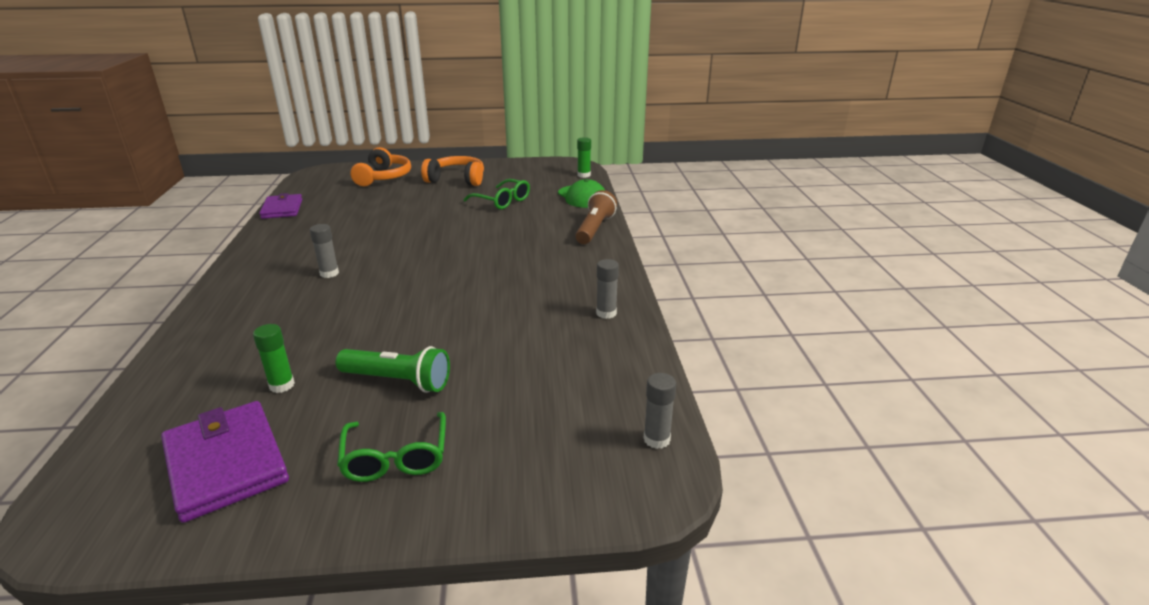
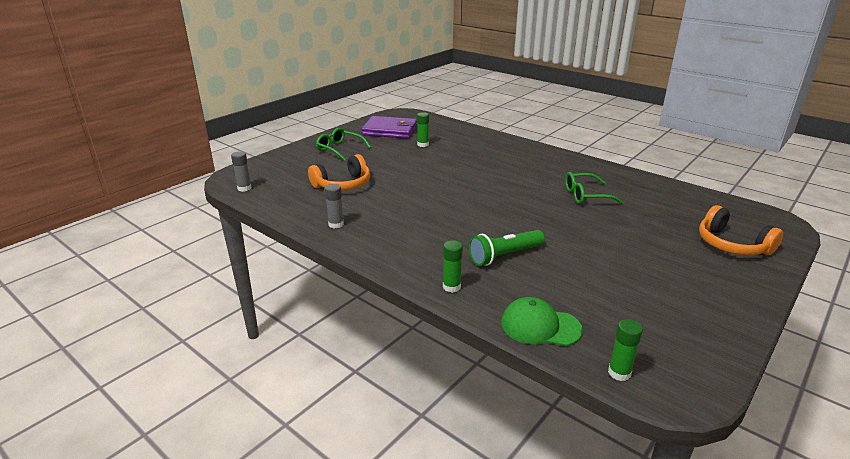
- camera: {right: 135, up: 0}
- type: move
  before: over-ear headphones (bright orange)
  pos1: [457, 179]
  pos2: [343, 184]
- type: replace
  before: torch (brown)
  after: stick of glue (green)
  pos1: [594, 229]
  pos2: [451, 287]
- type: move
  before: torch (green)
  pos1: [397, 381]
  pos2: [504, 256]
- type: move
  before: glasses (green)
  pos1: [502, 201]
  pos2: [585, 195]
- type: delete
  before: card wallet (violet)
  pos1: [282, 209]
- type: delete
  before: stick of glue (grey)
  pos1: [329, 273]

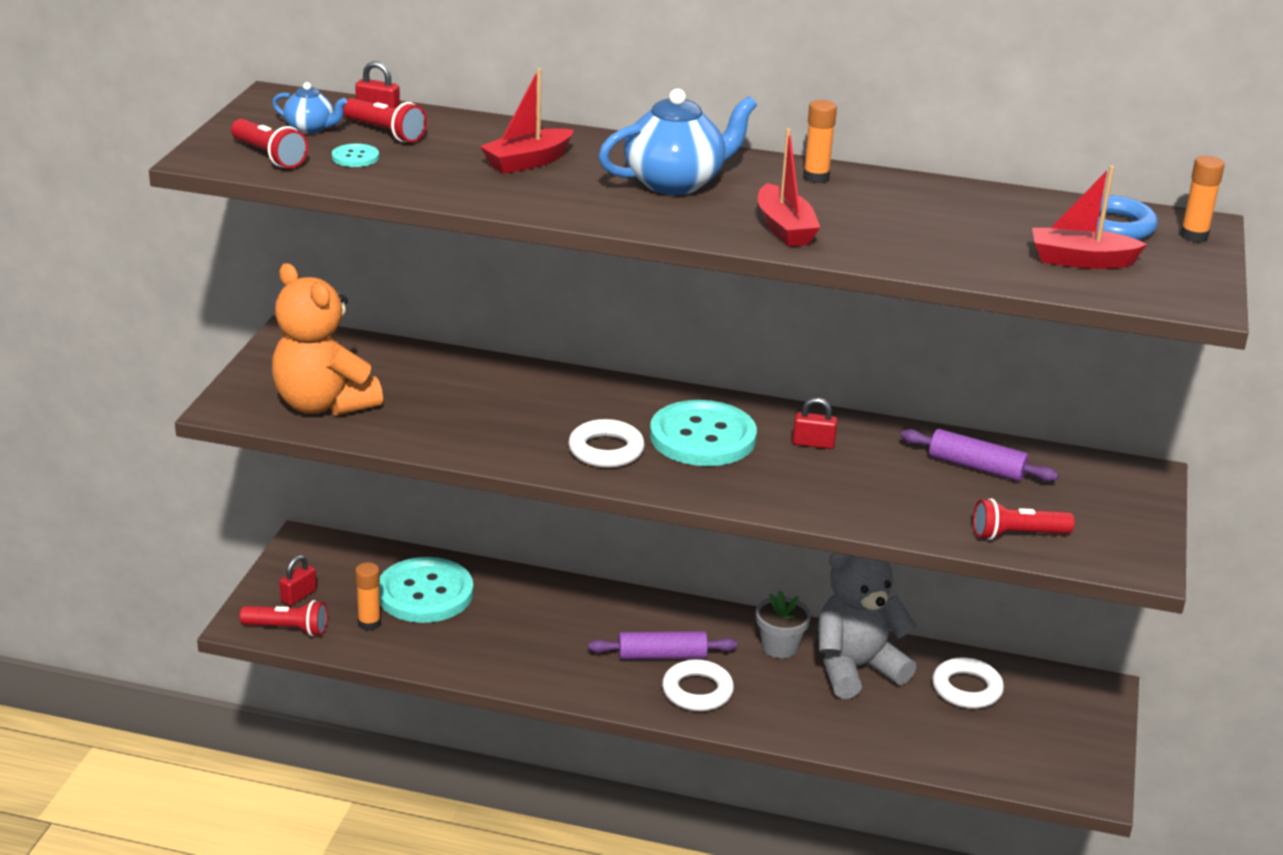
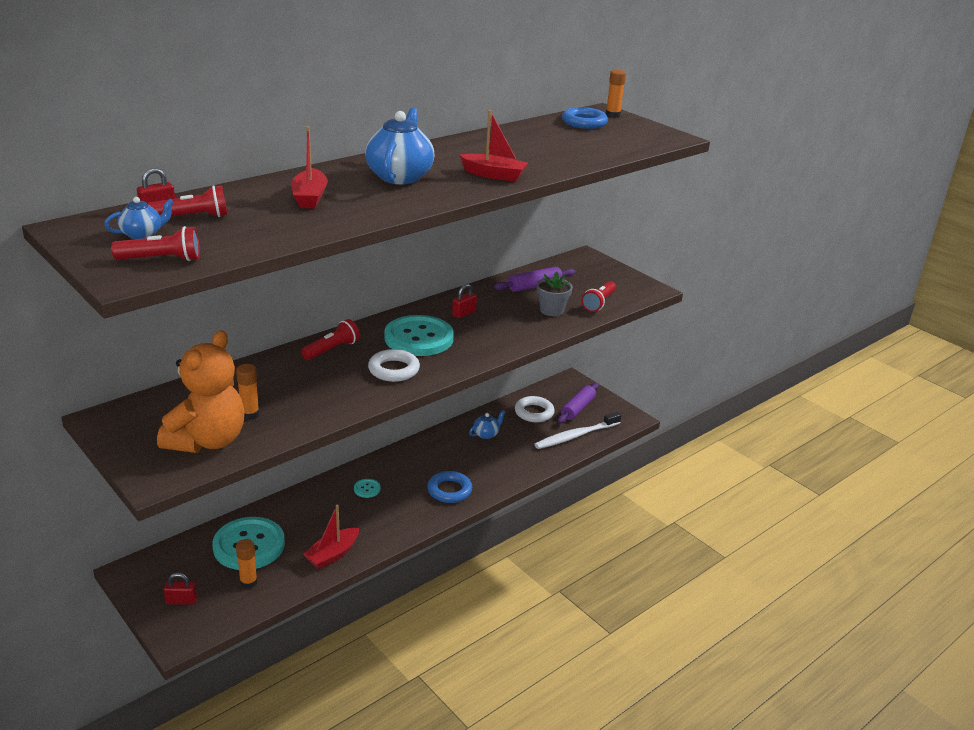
- camera: {right: -55, up: 0}
- type: rotate
  before: teddy (bright orange)
  pos1: [323, 404]
  pos2: [207, 441]
  turn: -60
- type: rotate
  before: padlock (scarlet)
  pos1: [298, 596]
  pos2: [181, 601]
  turn: -75
- type: move
  before: stick of glue (bright orange)
  pos1: [816, 177]
  pos2: [250, 414]
- type: move
  before: torch (scarlet)
  pos1: [288, 629]
  pos2: [332, 349]
- type: move
  before: boat (scarlet)
  pos1: [1081, 261]
  pos2: [332, 555]
- type: move
  before: shirt button (turquoise)
  pos1: [355, 157]
  pos2: [367, 489]
- type: recolor
  before: hoop (pure white)
  after: hoop (royal blue)
  pos1: [697, 691]
  pos2: [449, 490]
- type: replace
  before: teddy (grey)
  after: china teapot (royal blue)
  pos1: [856, 668]
  pos2: [486, 434]
- type: insert
  after: dental brush (pure white)
  pos2: [576, 436]
- type: move
  before: flower pot (grey)
  pos1: [779, 647]
  pos2: [552, 310]
- type: move
  before: rolling pin (violet)
  pos1: [662, 655]
  pos2: [577, 408]

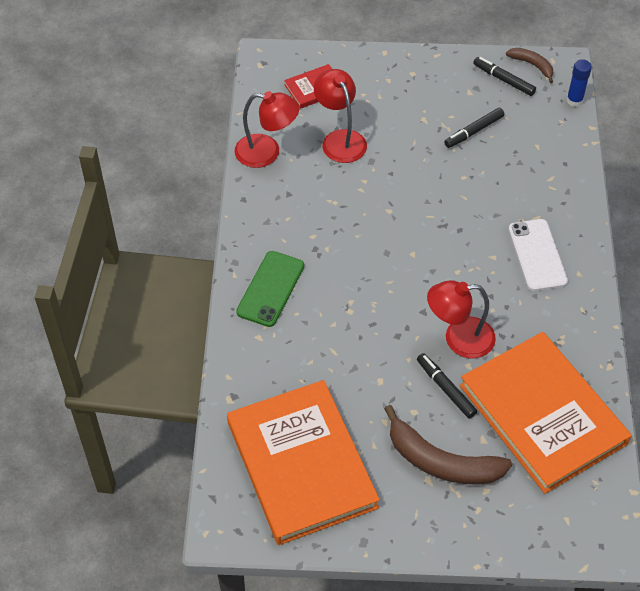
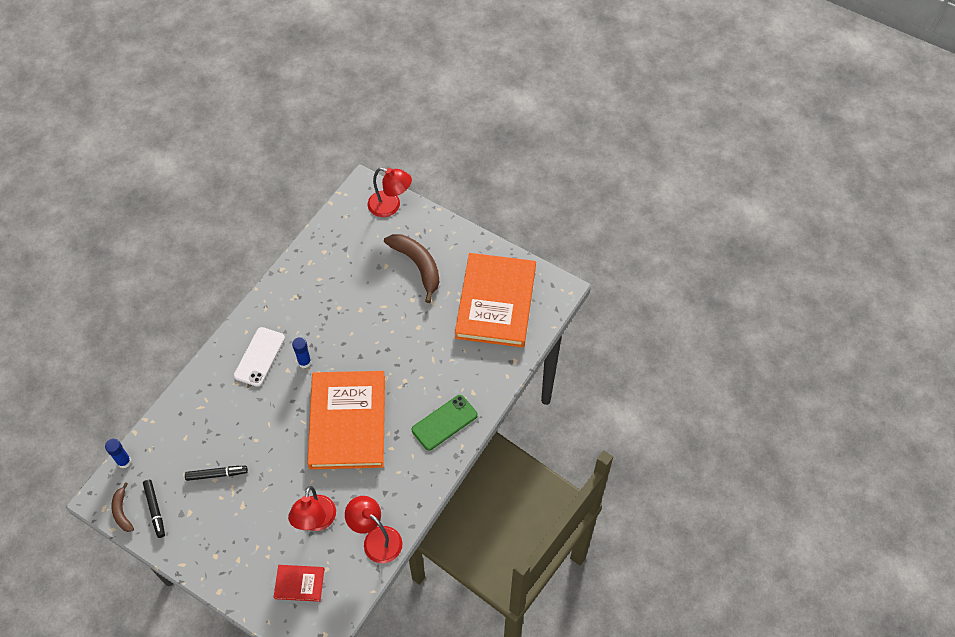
- camera: {right: -150, up: 5}
- type: insert
  after: stick of glue (royal blue)
  pos2: [304, 362]
- type: move
  before: book (bright orange)
  pos1: [542, 414]
  pos2: [347, 422]
- type: move
  before: desk lamp (scarlet)
  pos1: [459, 339]
  pos2: [390, 206]
- type: delete
  before: marker pen (ebony)
  pos1: [445, 388]

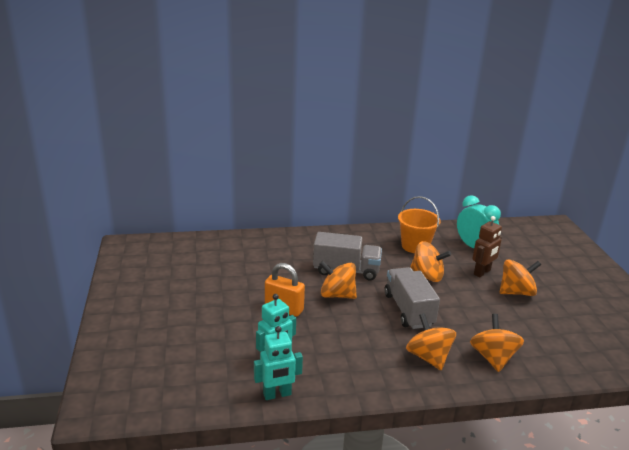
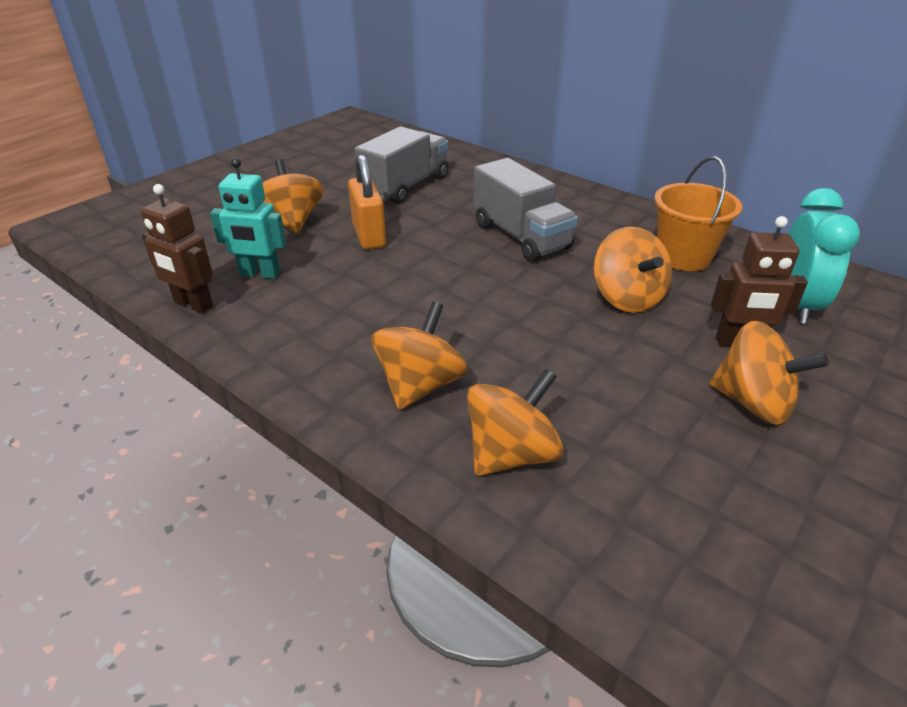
- camera: {right: 50, up: 10}
- type: recolor
  before: robot figure (turquoise)
  after: robot figure (brown)
  pos1: [277, 394]
  pos2: [193, 305]
- type: move
  before: spinning top (bright orange)
  pos1: [337, 295]
  pos2: [292, 222]
- type: move
  before: lorry (grey)
  pos1: [408, 310]
  pos2: [405, 186]

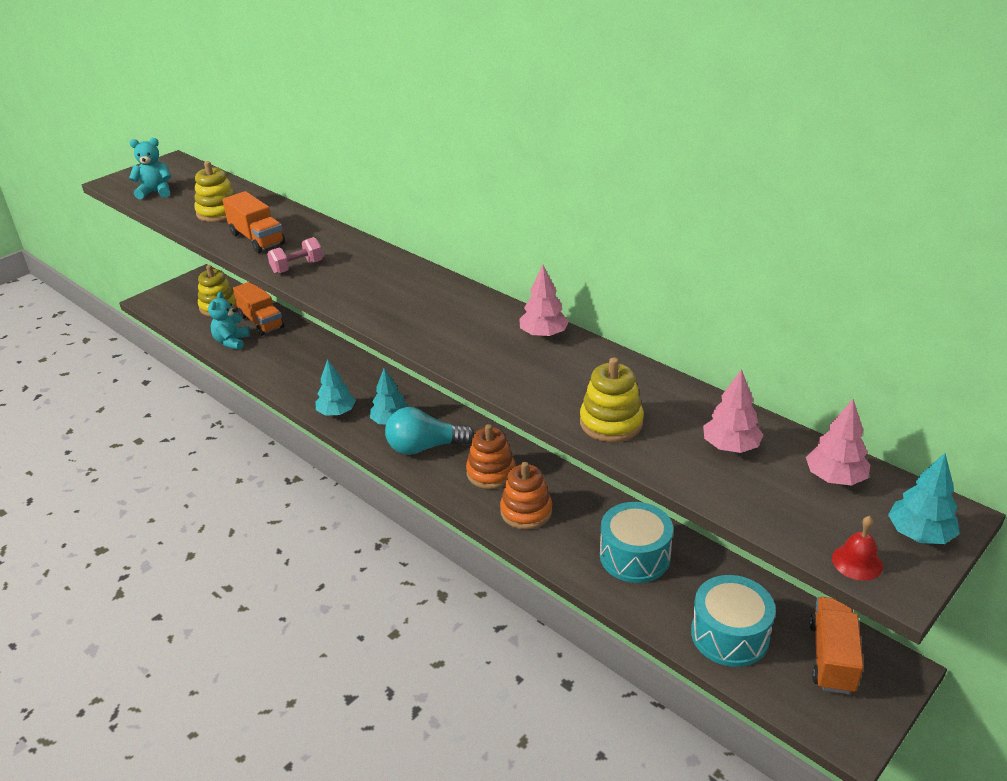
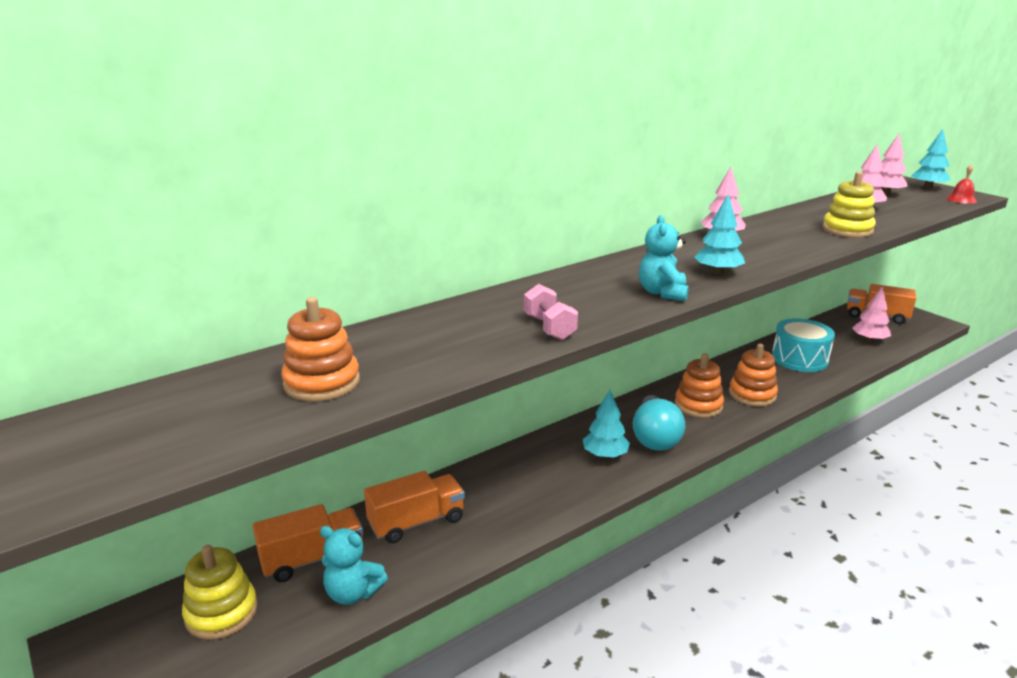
- camera: {right: -80, up: -10}
- type: recolor
  before: stacking toy (bright yellow)
  after: stacking toy (bright orange)
  pos1: [218, 212]
  pos2: [322, 383]
- type: move
  before: lorry (bright orange)
  pos1: [257, 239]
  pos2: [416, 522]
- type: move
  before: teddy (turquoise)
  pos1: [156, 192]
  pos2: [662, 293]
- type: move
  before: toy tree (turquoise)
  pos1: [336, 412]
  pos2: [717, 272]
- type: replace
  before: snare drum (turquoise)
  after: toy tree (pink)
  pos1: [730, 635]
  pos2: [869, 340]

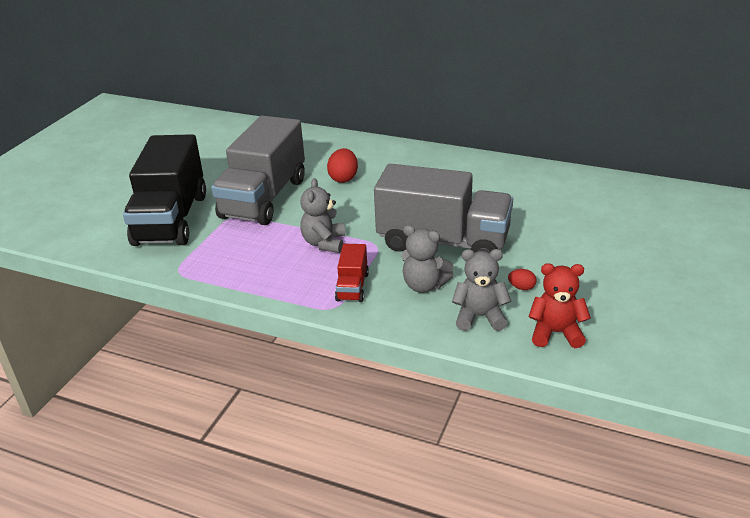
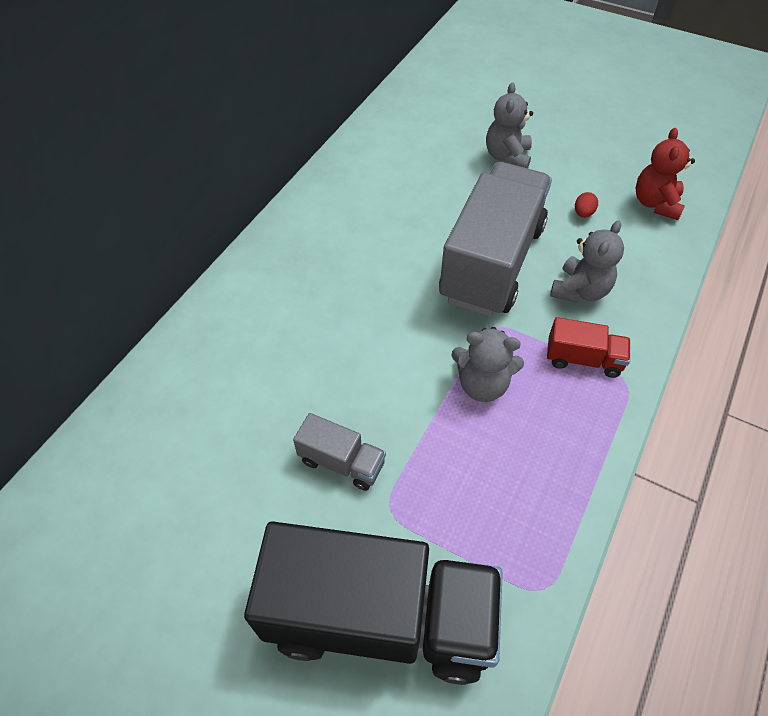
- camera: {right: -85, up: 20}
- type: resize
  before: lorry (grey)
  pos1: [264, 198]
  pos2: [341, 462]
  scale: 0.44
- type: move
  before: teddy (grey)
  pos1: [479, 317]
  pos2: [507, 157]
- type: delete
  before: egg shape (scarlet)
  pos1: [343, 178]

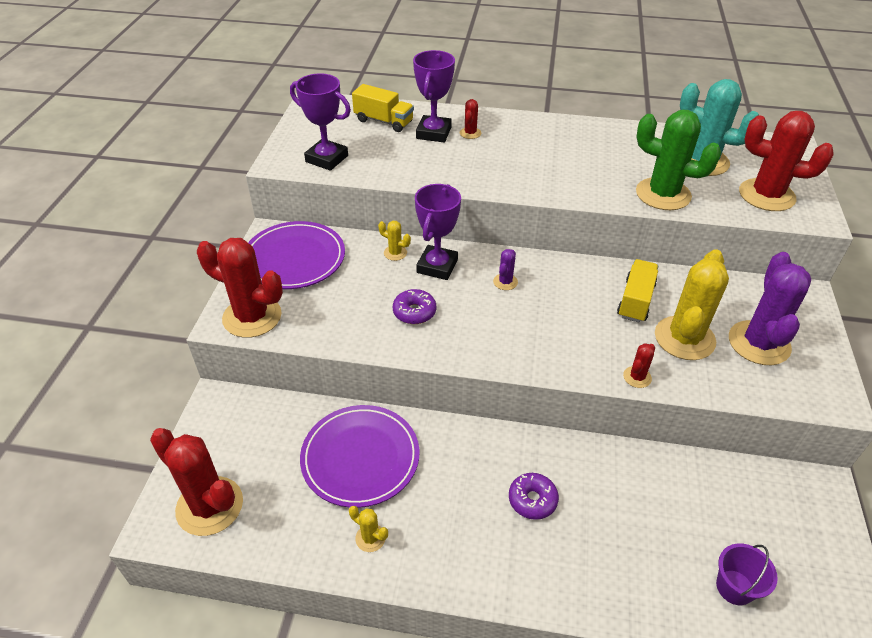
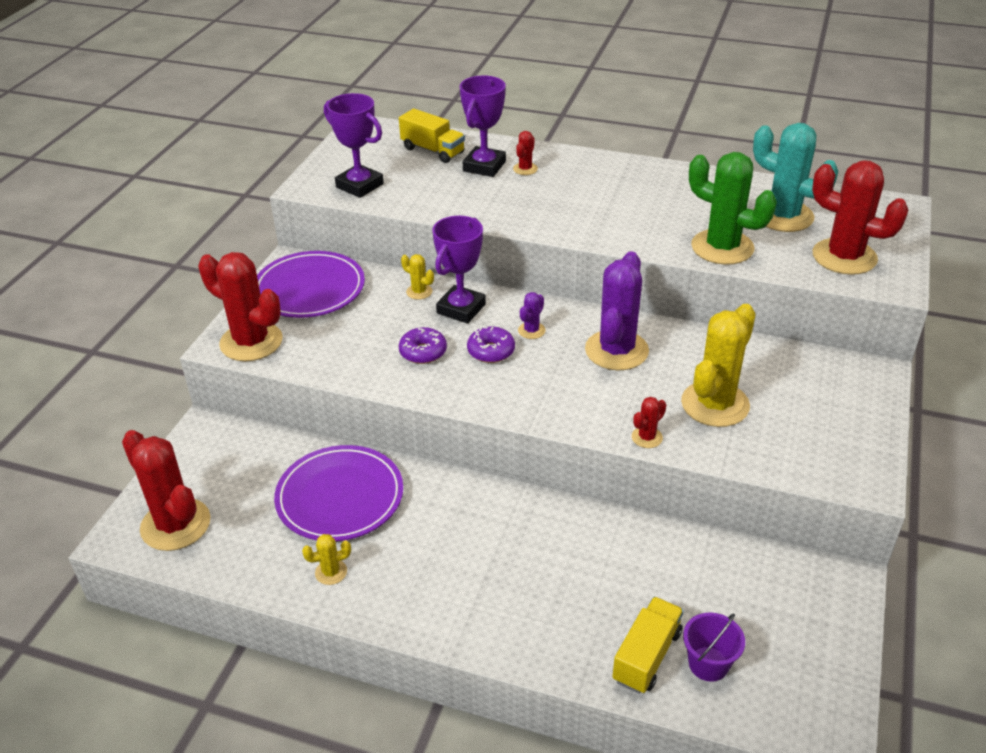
- camera: {right: 10, up: -5}
- type: rotate
  before: prickly plant (bright yellow)
  pos1: [370, 538]
  pos2: [331, 572]
  turn: -60
- type: move
  before: glazed donut (violet)
  pos1: [532, 500]
  pos2: [491, 351]
- type: move
  before: prickly plant (violet)
  pos1: [759, 343]
  pos2: [616, 350]
- type: move
  before: lorry (bright yellow)
  pos1: [635, 301]
  pos2: [646, 656]

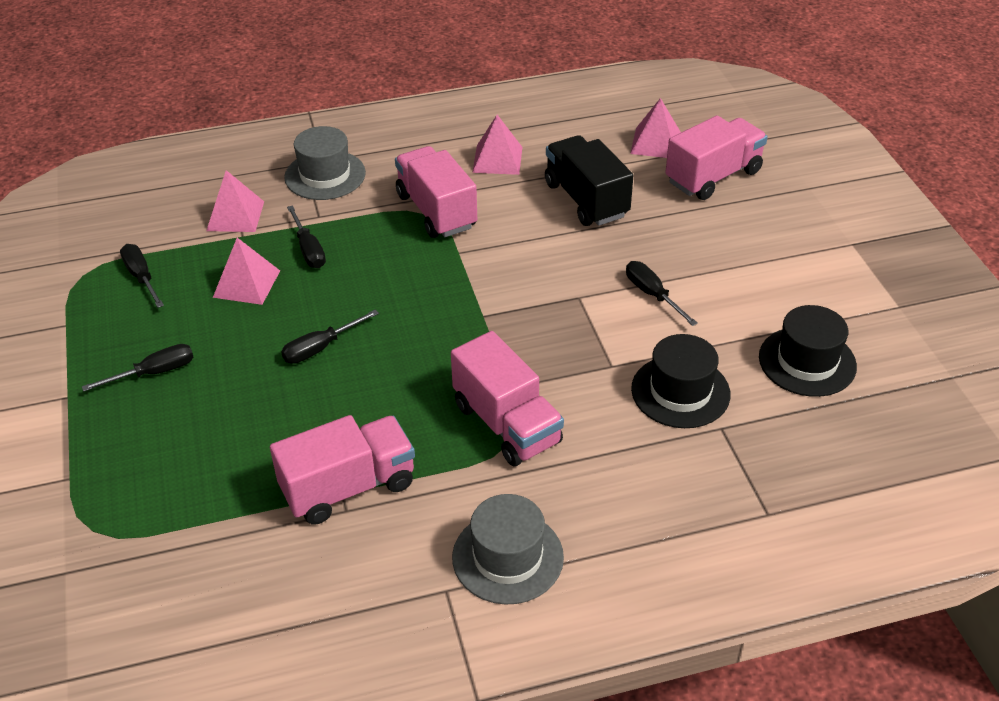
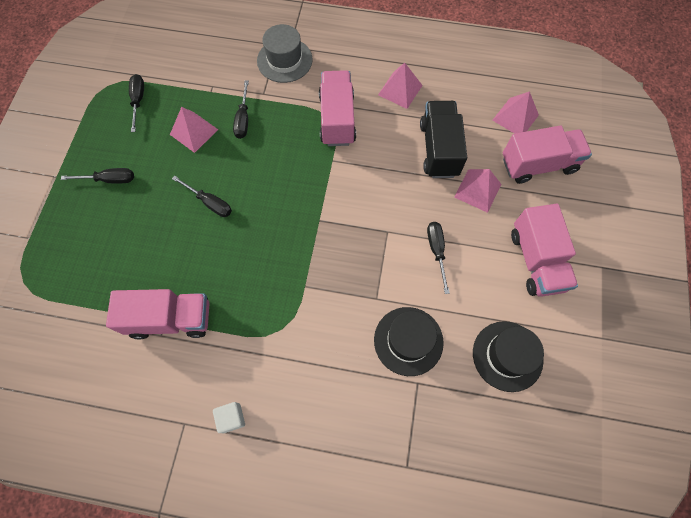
- camera: {right: 25, up: 25}
- type: rotate
  before: flat screwdriver (ebony)
  pos1: [320, 348]
  pos2: [210, 203]
  turn: -135
- type: replace
  before: hat (grey)
  after: solid cube (pure white)
  pos1: [507, 557]
  pos2: [231, 418]
- type: move
  before: pyramid (pink)
  pos1: [235, 216]
  pos2: [477, 190]
- type: move
  before: lorry (pink)
  pos1: [506, 424]
  pos2: [536, 260]

